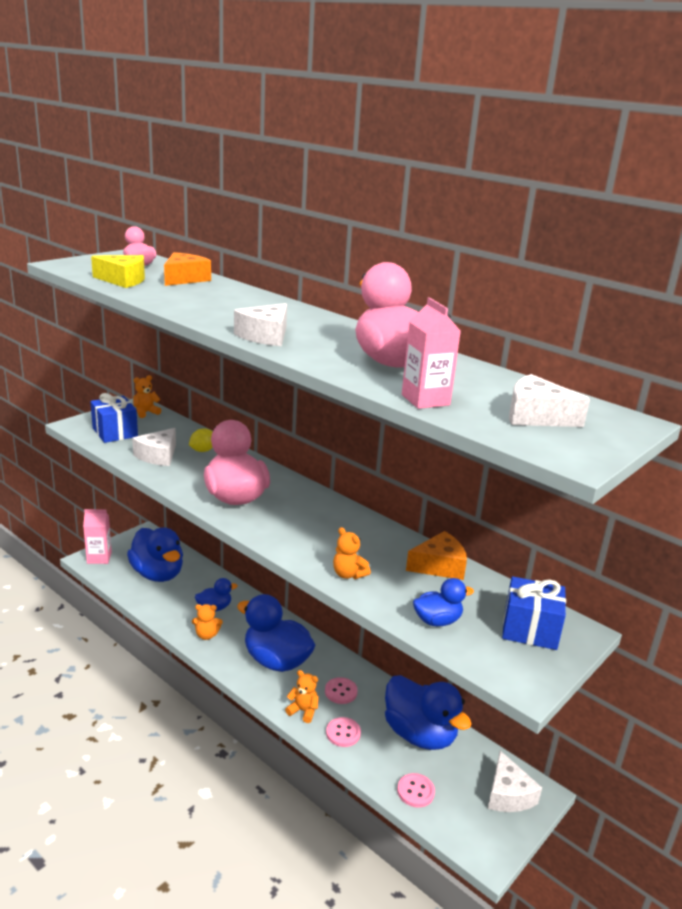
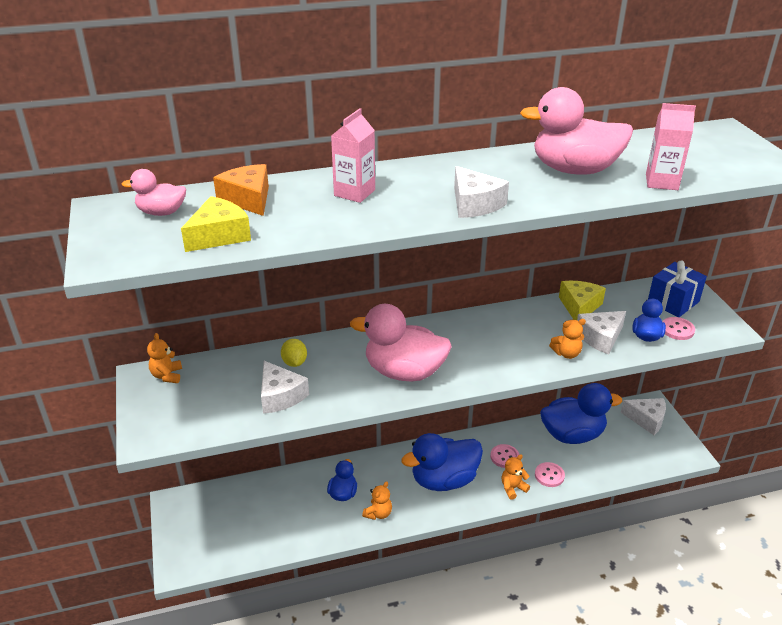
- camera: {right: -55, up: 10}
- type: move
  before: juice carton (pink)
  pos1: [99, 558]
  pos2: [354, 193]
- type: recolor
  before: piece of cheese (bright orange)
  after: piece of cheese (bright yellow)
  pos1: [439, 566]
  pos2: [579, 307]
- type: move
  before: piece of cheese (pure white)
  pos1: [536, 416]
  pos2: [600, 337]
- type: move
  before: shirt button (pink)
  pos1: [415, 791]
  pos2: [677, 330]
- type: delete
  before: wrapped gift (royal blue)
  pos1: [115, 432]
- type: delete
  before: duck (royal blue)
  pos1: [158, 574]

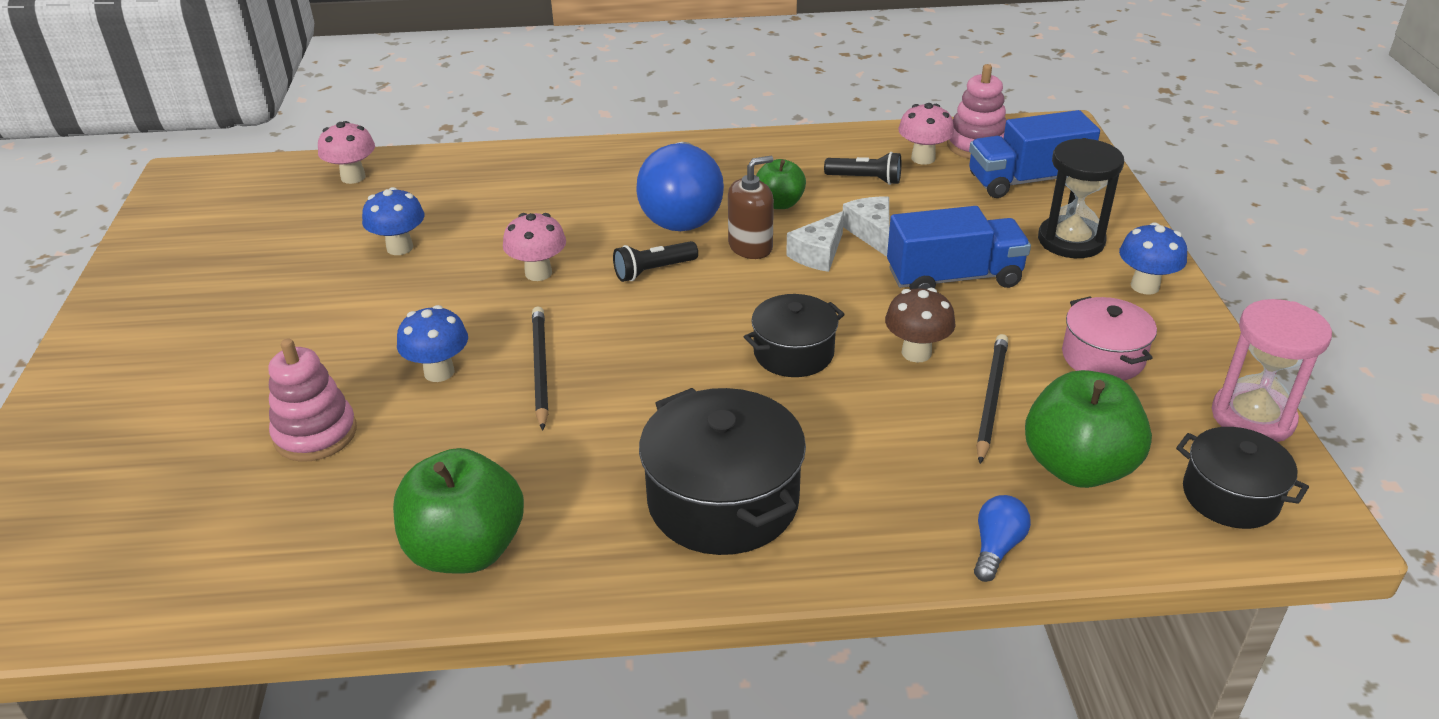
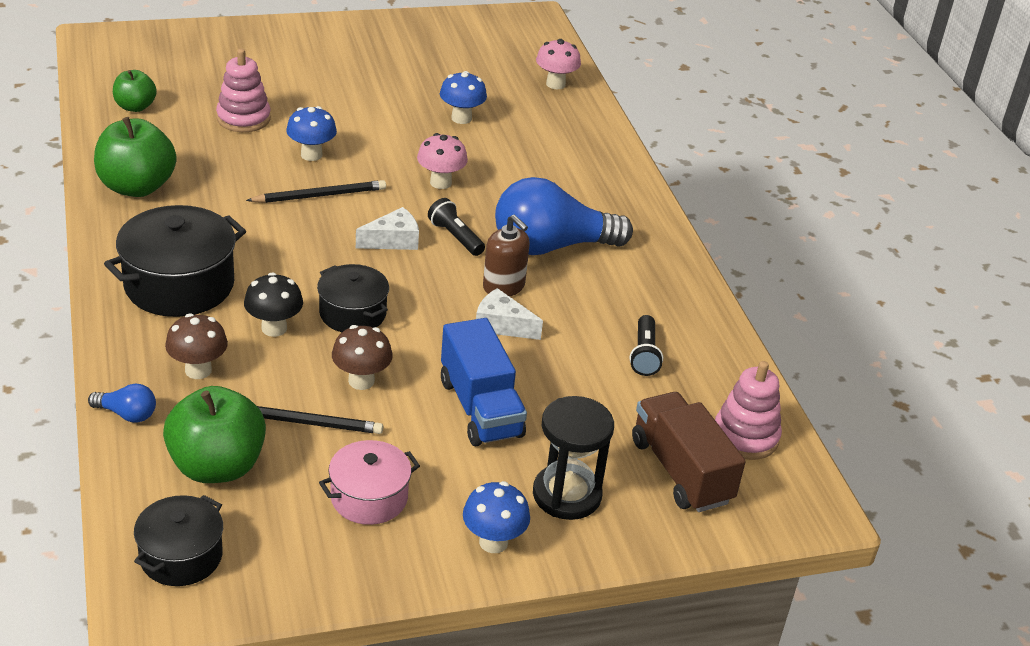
- camera: {right: 75, up: 0}
- type: move
  before: toy apple (green)
  pos1: [779, 203]
  pos2: [135, 107]
- type: insert
  after: fungus (brown)
  pos2: [198, 370]
- type: insert
  after: fungus (ebony)
  pos2: [274, 328]
- type: move
  before: piece of cheese (pure white)
  pos1: [871, 232]
  pos2: [393, 240]
- type: recolor
  before: lorry (royal blue)
  after: lorry (brown)
  pos1: [1027, 181]
  pos2: [681, 471]
- type: delete
  before: fungus (pink)
  pos1: [923, 158]
- type: delete
  before: sandglass (pink)
  pos1: [1252, 417]

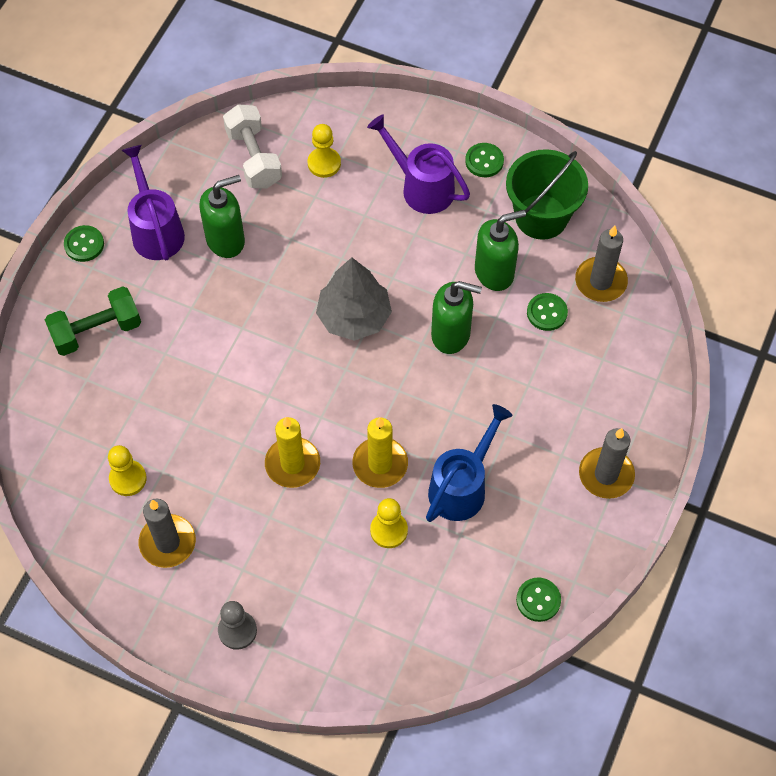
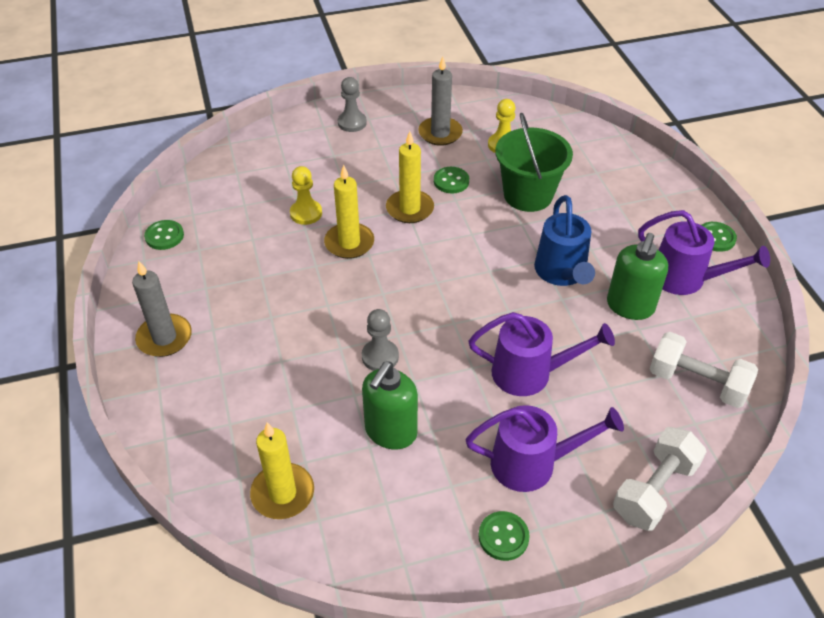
- camera: {right: 140, up: -15}
- type: recolor
  before: pillar candle (grey)
  after: pillar candle (bright yellow)
  pos1: [600, 281]
  pos2: [283, 493]
- type: replace
  before: pump bottle (green)
  after: chess pawn (grey)
  pos1: [451, 334]
  pos2: [380, 356]
- type: move
  before: shirt button (green)
  pos1: [547, 313]
  pos2: [451, 181]
- type: insert
  after: watering pot (violet)
  pos2: [531, 373]
- type: move
  before: pail (green)
  pos1: [541, 217]
  pos2: [528, 195]
- type: move
  before: watering pot (royal blue)
  pos1: [462, 486]
  pos2: [562, 273]
- type: insert
  after: dumbbell (pure white)
  pos2: [654, 490]
- type: delete
  before: dumbbell (green)
  pos1: [96, 331]
- type: delete
  before: chess pawn (bright yellow)
  pos1: [324, 163]
- type: delete
  before: toy tree (grey)
  pos1: [354, 316]

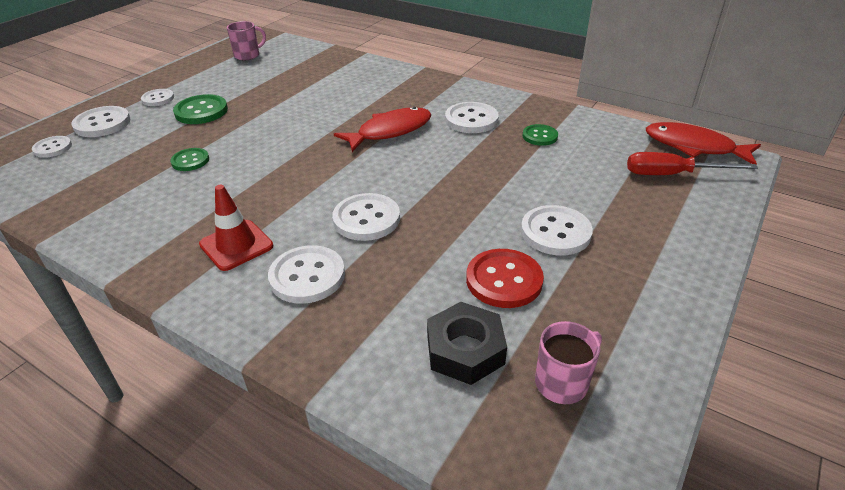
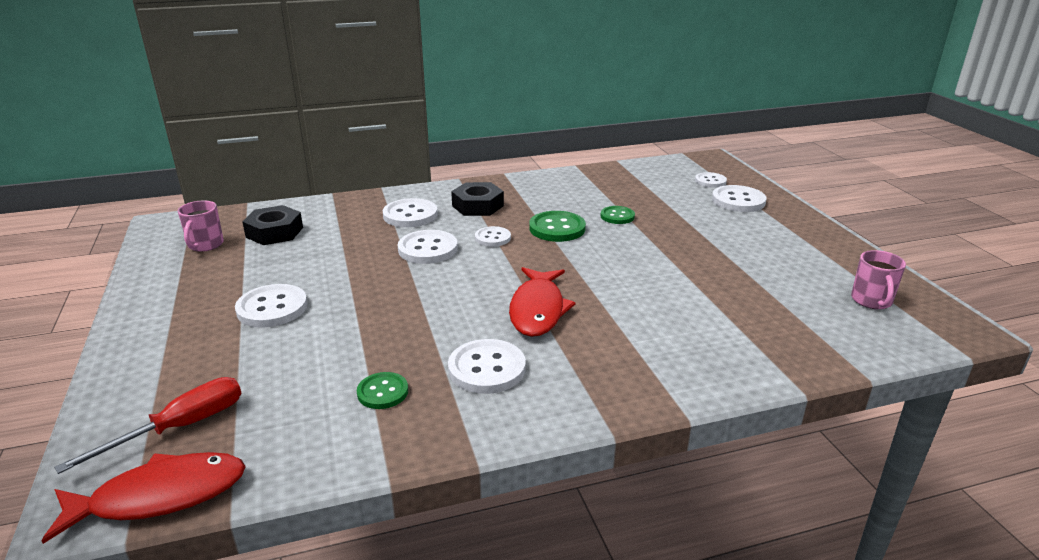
- camera: {right: 130, up: -10}
- type: replace
  before: safety cone (scarlet)
  after: hexagon nut (ebony)
  pos1: [236, 245]
  pos2: [477, 206]
- type: move
  before: shirt button (pure white)
  pos1: [158, 99]
  pos2: [492, 238]
- type: move
  before: shirt button (green)
  pos1: [201, 111]
  pos2: [557, 228]
- type: delete
  before: shirt button (scarlet)
  pos1: [504, 280]

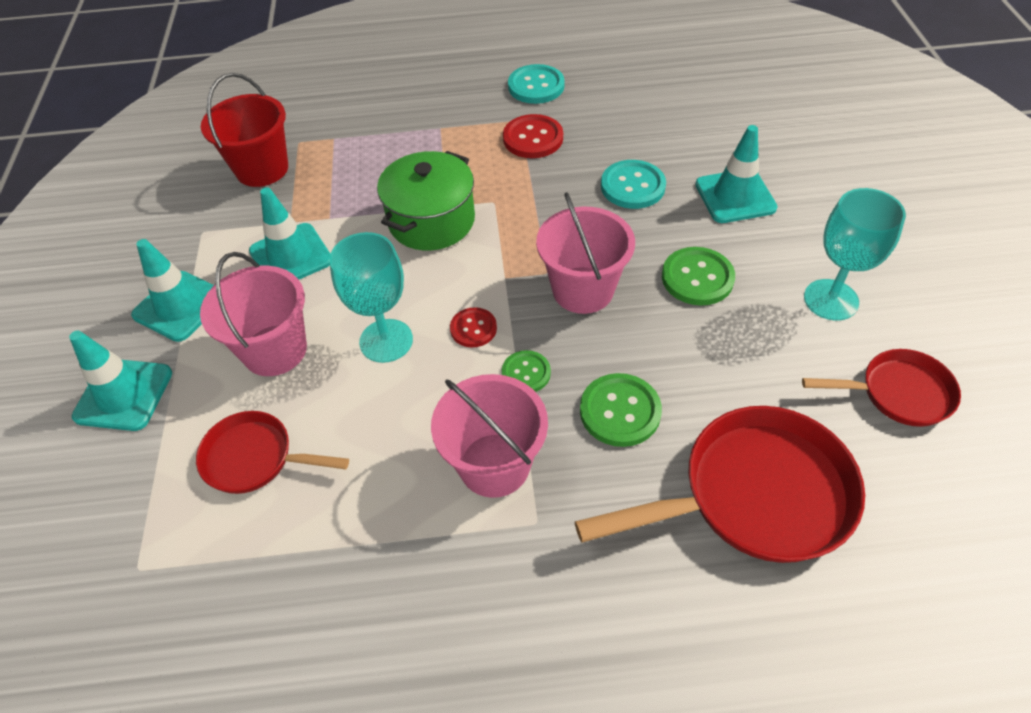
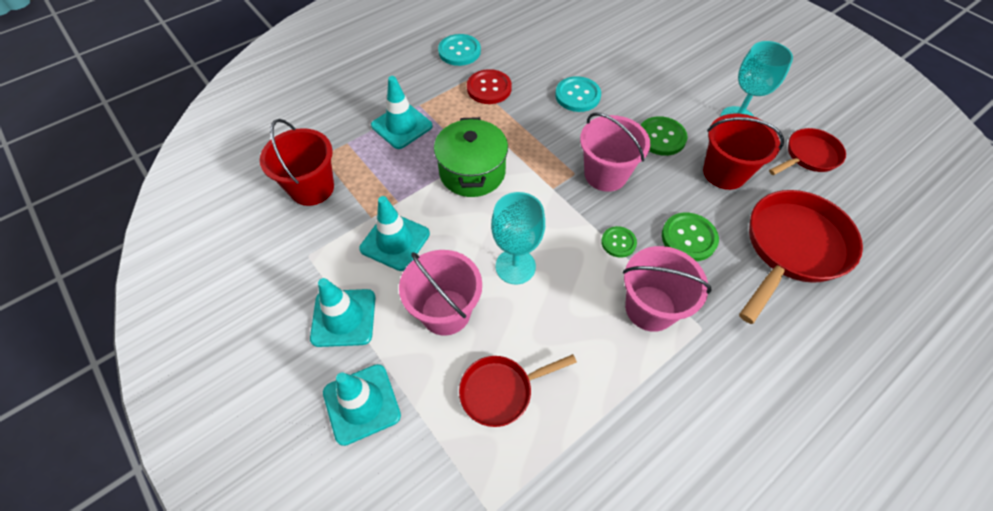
- camera: {right: -35, up: 5}
- type: move
  before: safety cone (turquoise)
  pos1: [735, 196]
  pos2: [402, 126]
- type: insert
  after: pail (scarlet)
  pos2: [724, 173]
- type: delete
  before: shirt button (scarlet)
  pos1: [473, 328]

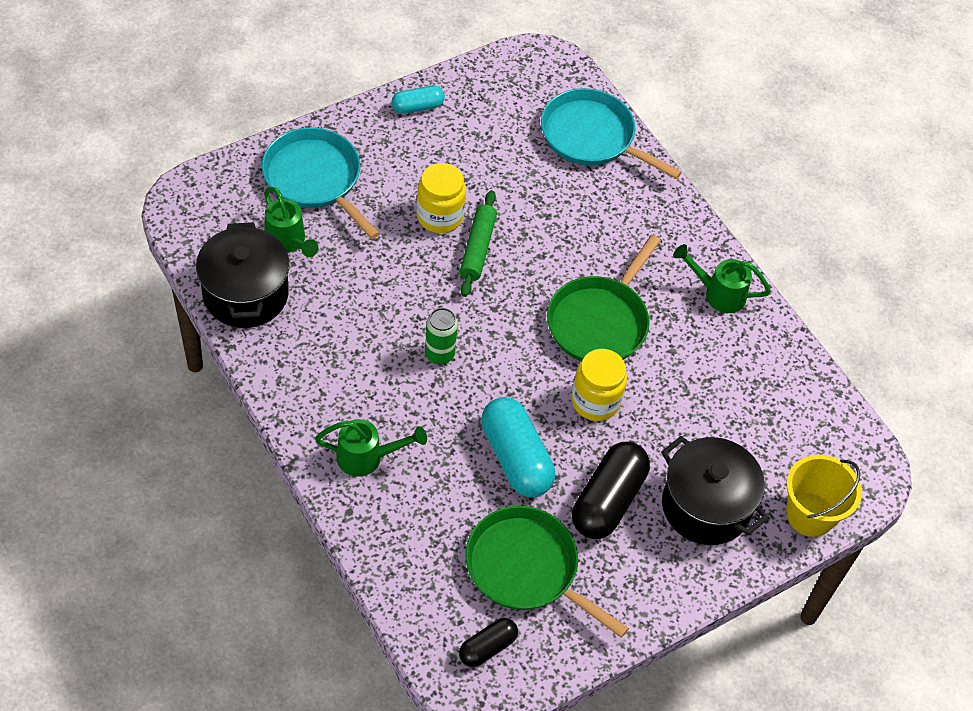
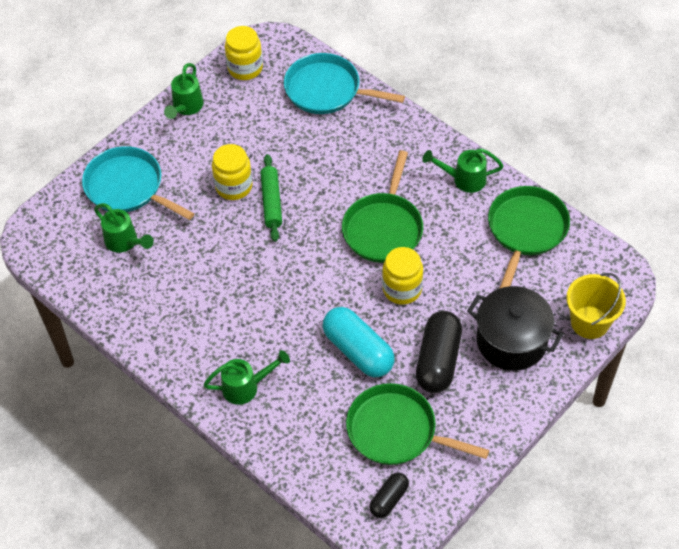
- camera: {right: -10, up: 0}
- type: replace
  before: pill (turquoise)
  after: watering pot (green)
  pos1: [417, 107]
  pos2: [186, 108]
- type: insert
  after: preserve jar (bright yellow)
  pos2: [245, 68]
- type: insert
  after: pan (green)
  pos2: [526, 230]
- type: delete
  before: stockpot (ebony)
  pos1: [245, 294]
- type: delete
  before: can (green)
  pos1: [439, 354]

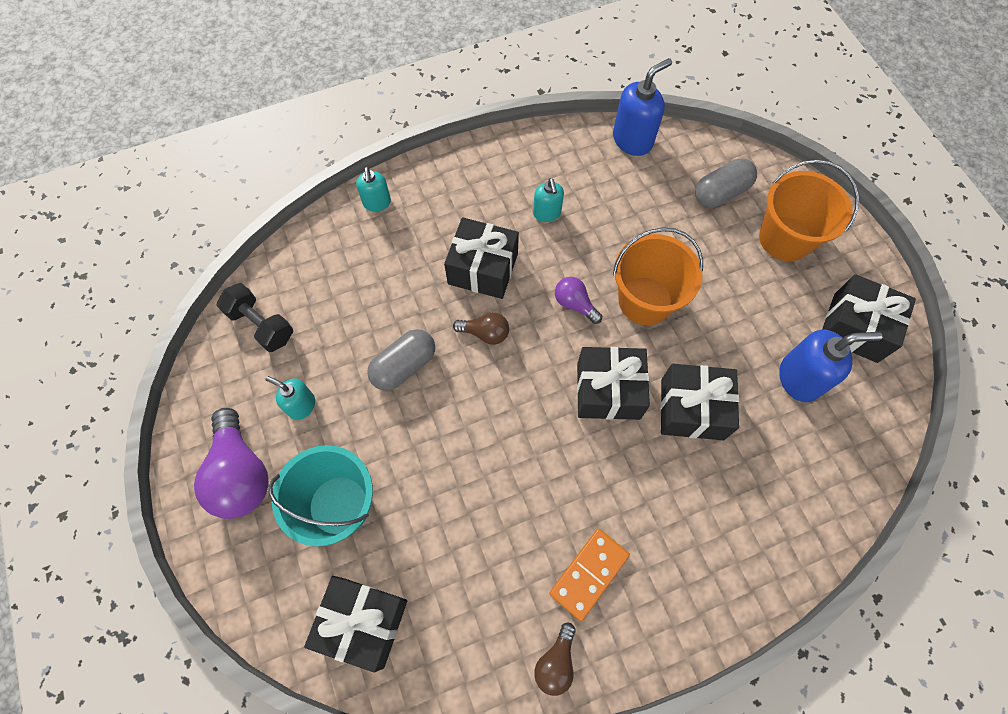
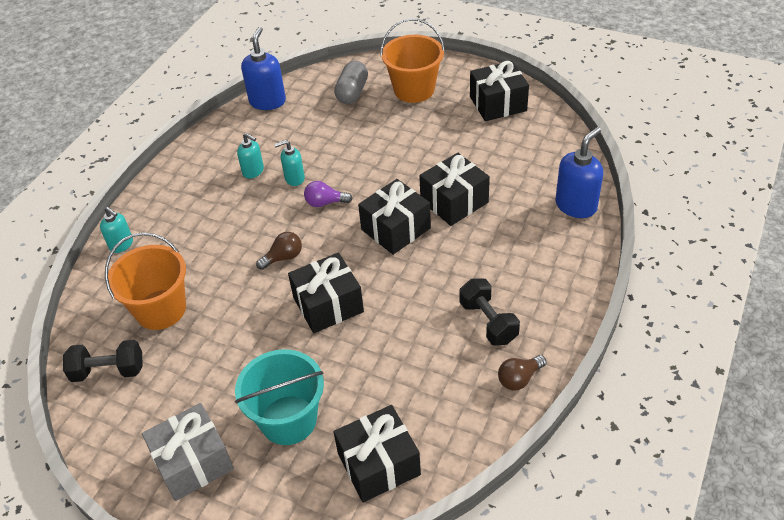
- camera: {right: -40, up: -20}
- type: move
  before: pail (bright orange)
  pos1: [645, 300]
  pos2: [161, 309]
- type: replace
  before: bulb (violet)
  after: wrapped gift (grey)
  pos1: [241, 474]
  pos2: [193, 462]
- type: move
  before: pump bottle (turquoise)
  pos1: [301, 405]
  pos2: [294, 178]
- type: move
  before: wrapped gift (ebony)
  pos1: [483, 268]
  pos2: [328, 305]
- type: replace
  before: domino (bright orange)
  after: dumbbell (ebony)
  pos1: [589, 574]
  pos2: [488, 322]
- type: rotate
  before: bulb (brown)
  pos1: [555, 662]
  pos2: [519, 379]
  turn: 75
- type: move
  before: pump bottle (royal blue)
  pos1: [799, 378]
  pos2: [576, 205]
- type: delete
  before: pill (grey)
  pos1: [404, 366]

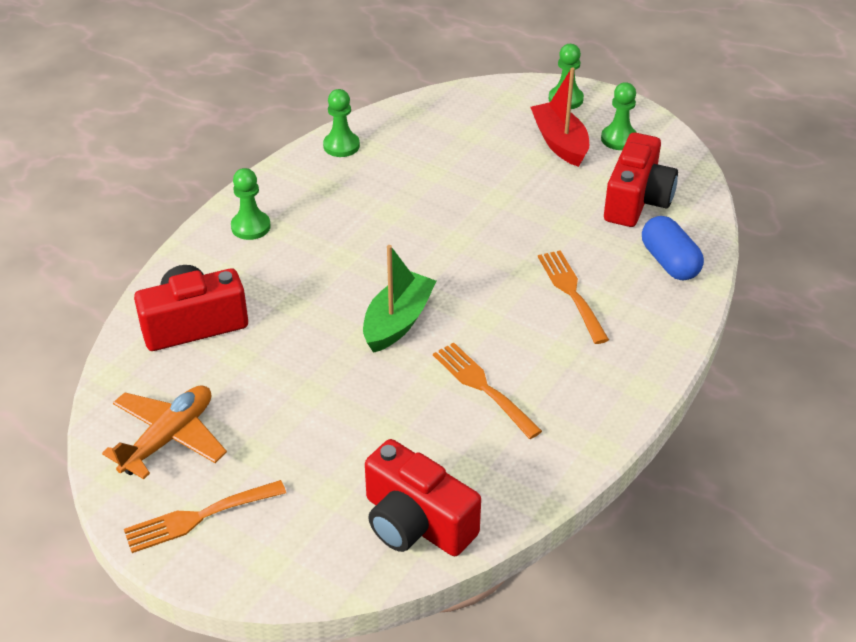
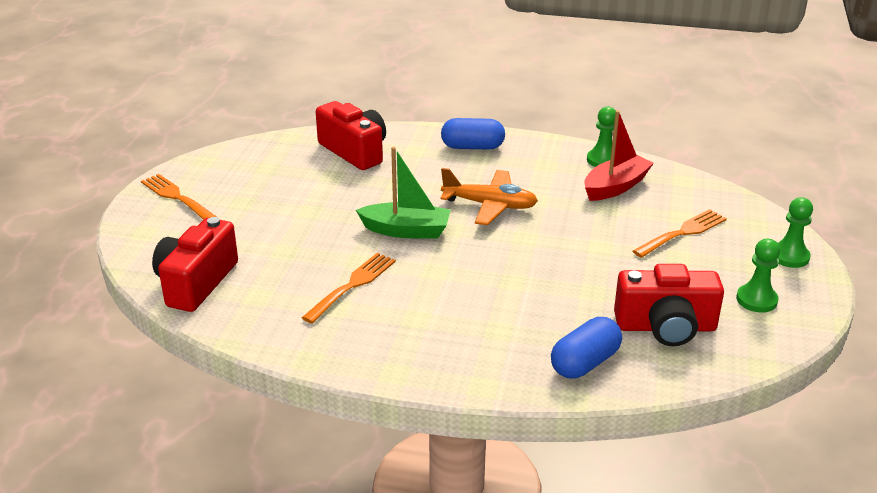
- camera: {right: 70, up: -10}
- type: move
  before: aeroplane (bright orange)
  pos1: [169, 438]
  pos2: [490, 205]
- type: replace
  before: chess pawn (green)
  after: pill (royal blue)
  pos1: [250, 227]
  pos2: [472, 147]
- type: move
  before: boat (scarlet)
  pos1: [560, 143]
  pos2: [615, 187]
- type: move
  before: dinner fork (bright orange)
  pos1: [571, 292]
  pos2: [683, 233]

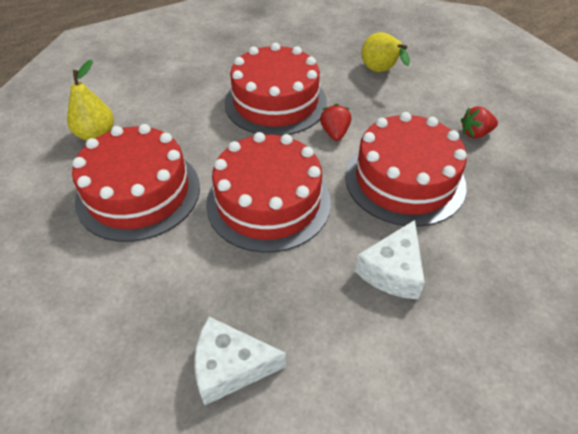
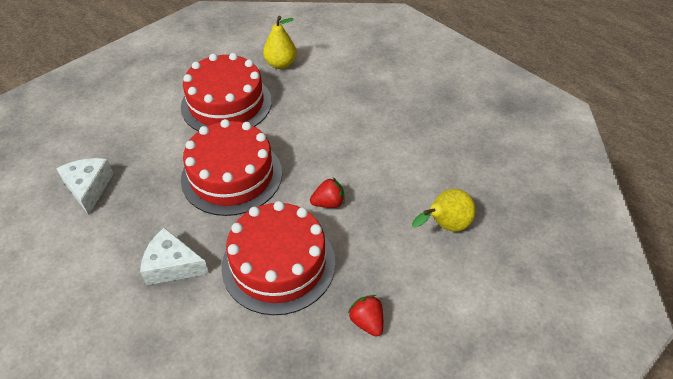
- camera: {right: 75, up: 0}
- type: delete
  before: cake (scarlet)
  pos1: [275, 102]

